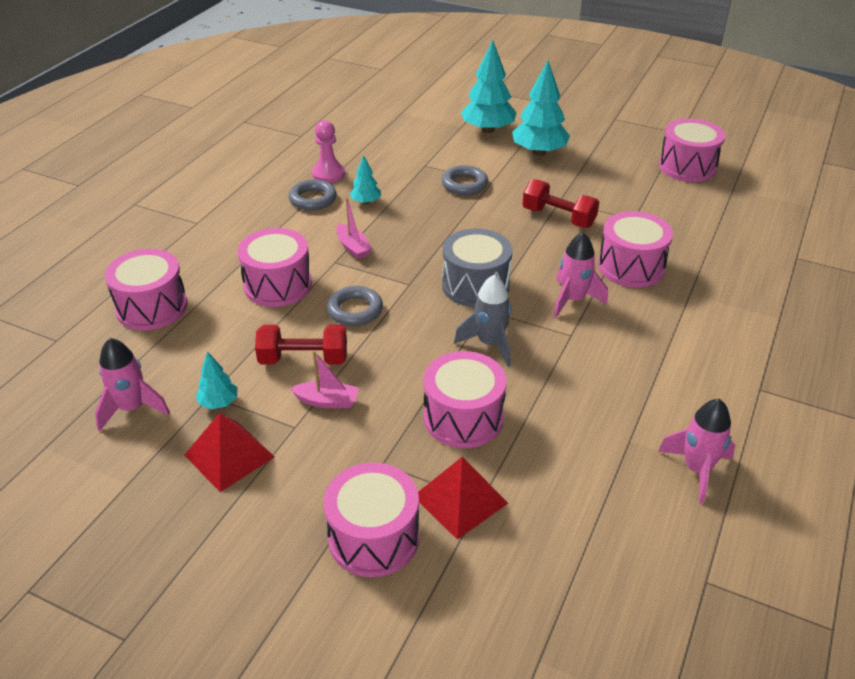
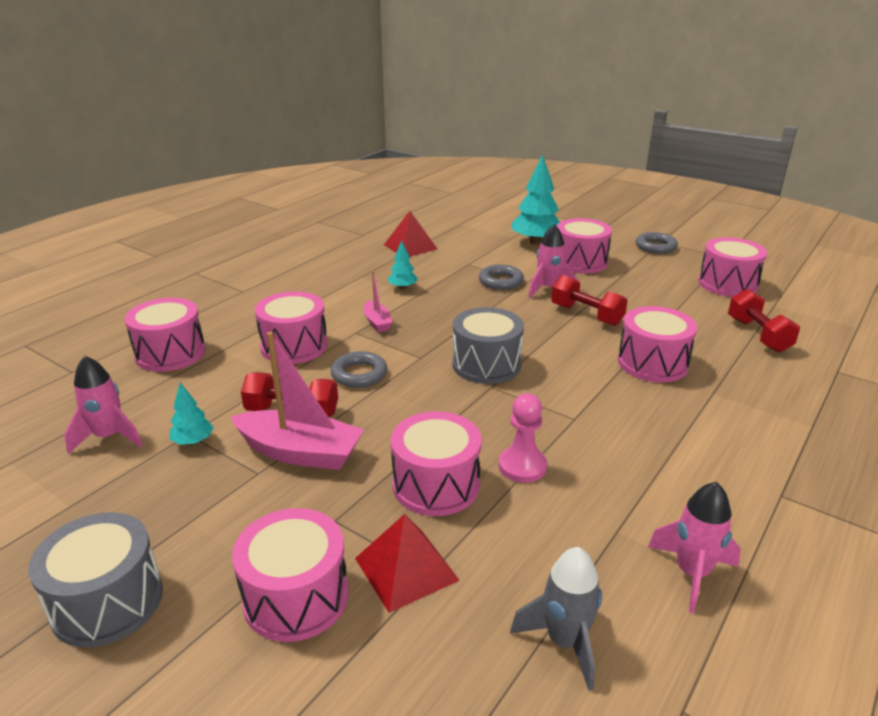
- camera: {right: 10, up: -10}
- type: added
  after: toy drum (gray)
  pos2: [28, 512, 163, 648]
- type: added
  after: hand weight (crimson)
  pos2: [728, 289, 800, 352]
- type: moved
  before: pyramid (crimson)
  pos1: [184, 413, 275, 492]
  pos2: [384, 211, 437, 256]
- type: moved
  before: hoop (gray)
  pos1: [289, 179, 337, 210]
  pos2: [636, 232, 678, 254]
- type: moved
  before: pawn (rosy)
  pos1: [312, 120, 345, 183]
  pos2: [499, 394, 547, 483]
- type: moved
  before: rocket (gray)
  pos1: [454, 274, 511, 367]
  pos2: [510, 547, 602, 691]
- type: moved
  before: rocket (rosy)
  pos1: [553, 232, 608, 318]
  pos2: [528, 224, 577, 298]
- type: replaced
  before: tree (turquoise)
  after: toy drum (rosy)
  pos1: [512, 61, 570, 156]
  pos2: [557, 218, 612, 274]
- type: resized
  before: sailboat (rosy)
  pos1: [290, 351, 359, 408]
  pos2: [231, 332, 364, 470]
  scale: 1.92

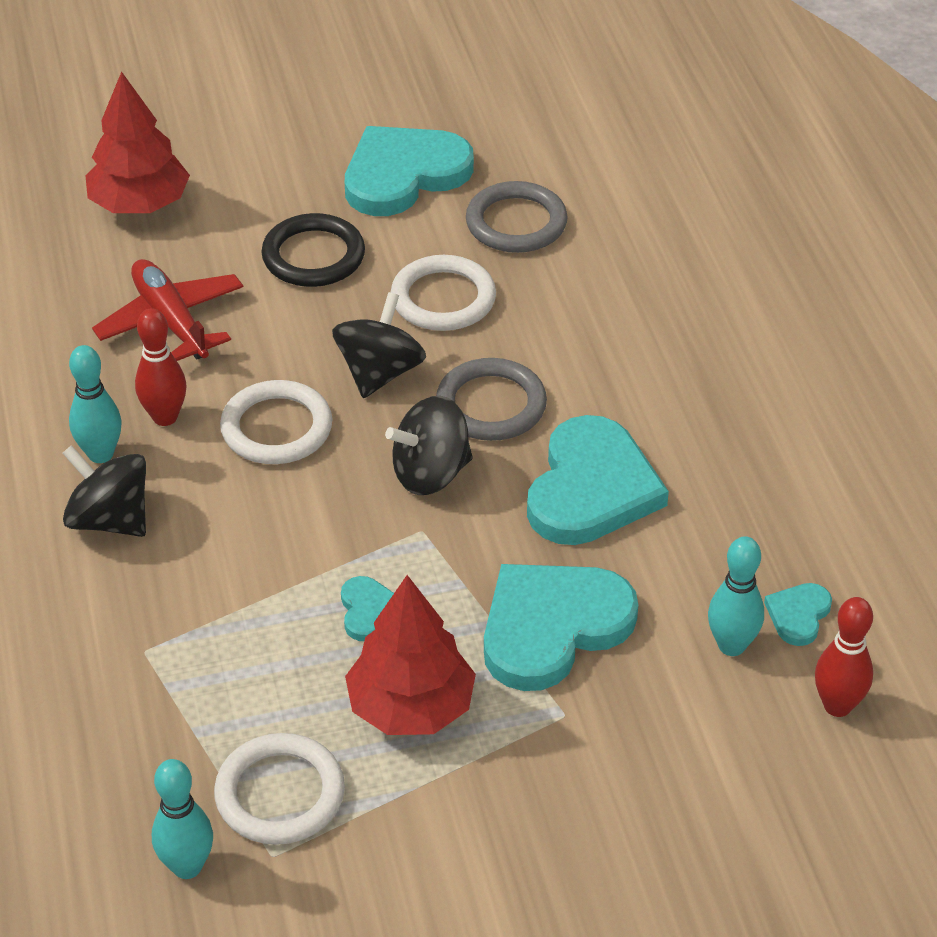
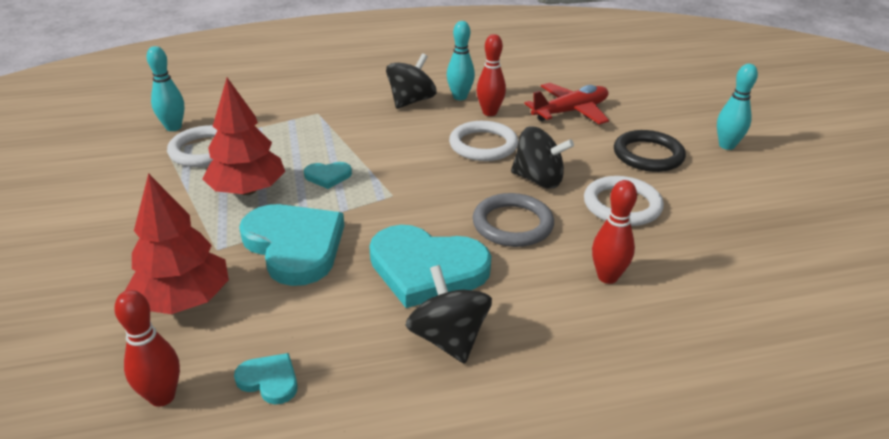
- camera: {right: 90, up: -10}
- type: removed
  before: heart (turquoise)
  pos1: [345, 126, 474, 216]
- type: removed
  before: hoop (gray)
  pos1: [466, 181, 568, 253]
- type: added
  after: skittle (crimson)
  pos2: [592, 180, 637, 284]
- type: moved
  before: tree (crimson)
  pos1: [85, 71, 190, 213]
  pos2: [125, 173, 229, 314]
- type: moved
  before: spinning top (ebony)
  pos1: [385, 396, 473, 495]
  pos2: [405, 265, 492, 364]
- type: moved
  before: skittle (turquoise)
  pos1: [708, 536, 764, 656]
  pos2: [717, 64, 758, 150]

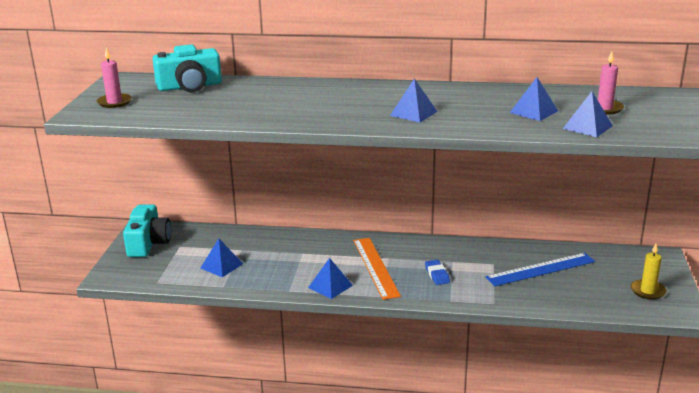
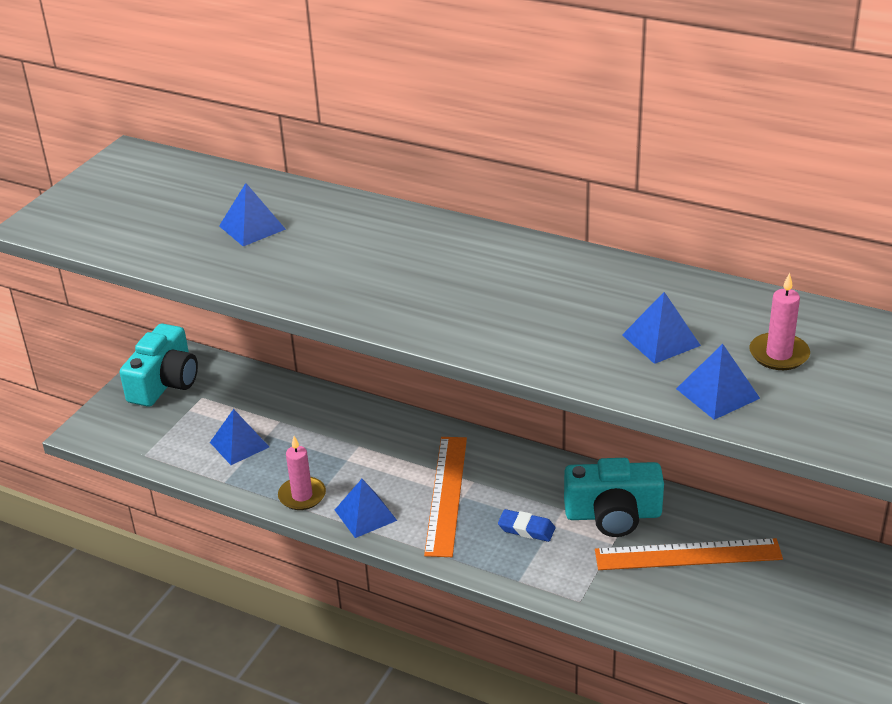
- camera: {right: 20, up: 10}
- type: removed
  before: pillar candle (bright yellow)
  pos1: [631, 244, 666, 300]
- type: moved
  before: pillar candle (rosy)
  pos1: [97, 48, 132, 108]
  pos2: [278, 436, 326, 510]
- type: moved
  before: camera (turquoise)
  pos1: [152, 44, 222, 92]
  pos2: [564, 458, 664, 537]
- type: moved
  before: pyramid (blue)
  pos1: [390, 79, 438, 123]
  pos2: [219, 183, 286, 246]
- type: recoloured
  before: ruler (blue)
  after: ruler (orange-coloured)
  pos1: [485, 253, 595, 287]
  pos2: [595, 538, 783, 570]
- type: turned
  before: gum eraser (blue)
  pos1: [425, 260, 450, 285]
  pos2: [498, 509, 555, 542]
  turn: -75

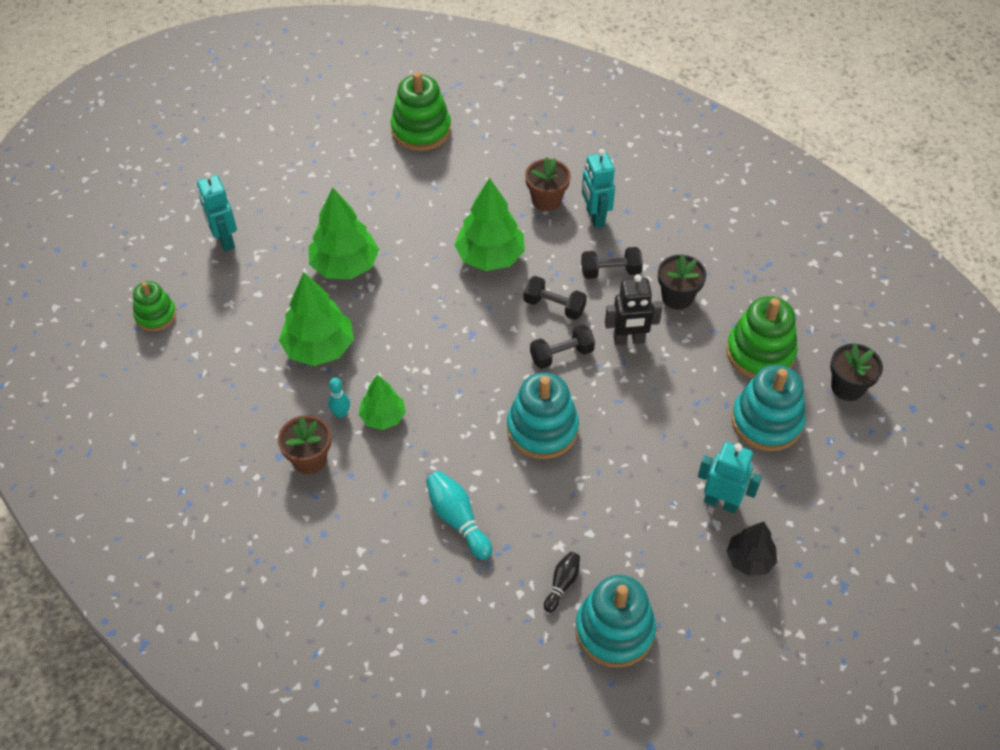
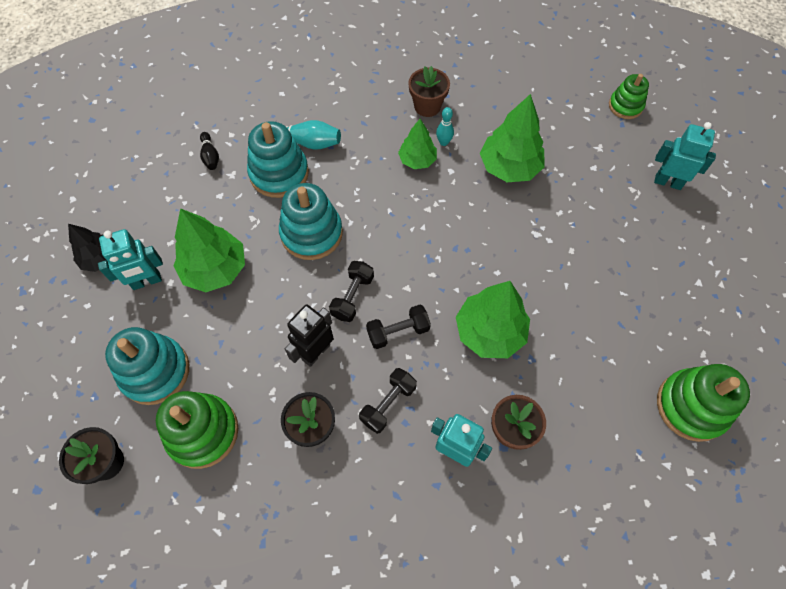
- camera: {right: 135, up: 10}
- type: moved
  before: tree (emerald)
  pos1: [309, 187, 379, 280]
  pos2: [173, 208, 245, 292]
- type: moved
  before: stacking toy (turquoise)
  pos1: [576, 575, 656, 668]
  pos2: [247, 121, 309, 198]

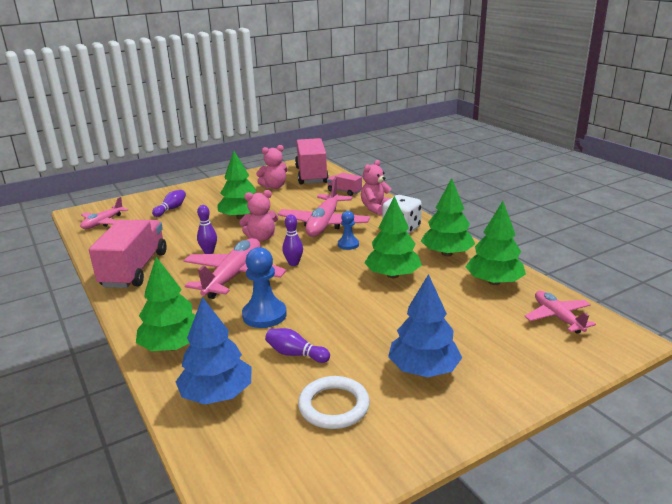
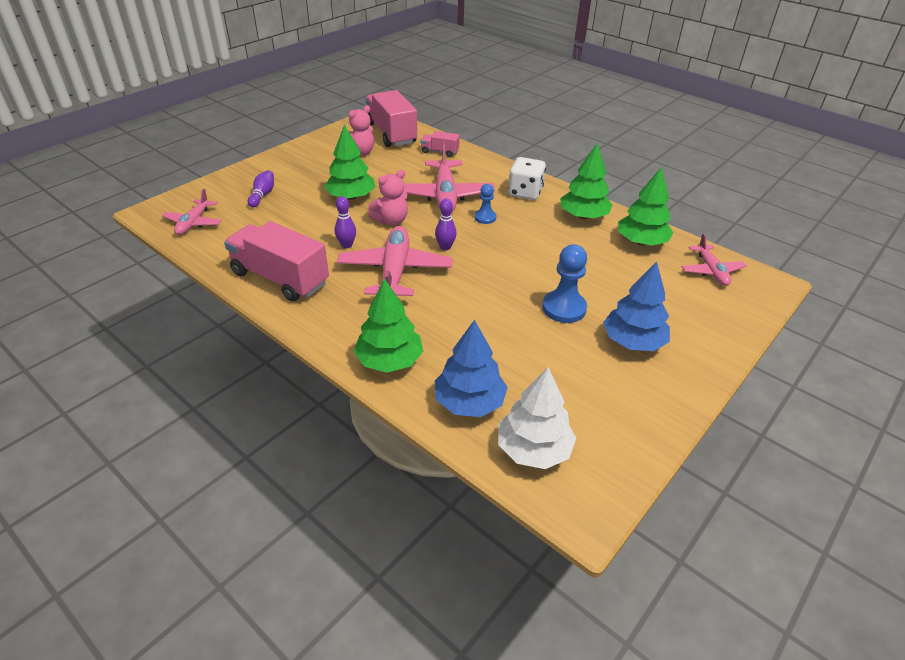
- camera: {right: -20, up: 15}
- type: removed
  before: skittle (violet)
  pos1: [265, 328, 330, 363]
- type: removed
  before: hoop (snow-white)
  pos1: [298, 376, 370, 429]
- type: removed
  before: teddy (rosy)
  pos1: [361, 160, 391, 215]
- type: removed
  before: tree (emerald)
  pos1: [365, 196, 422, 278]
- type: added
  after: tree (snow-white)
  pos2: [498, 367, 576, 469]
- type: moved
  before: pawn (blue)
  pos1: [242, 247, 287, 328]
  pos2: [542, 244, 587, 323]
- type: turned
  before: toy truck (rosy)
  pos1: [89, 220, 167, 288]
  pos2: [224, 221, 329, 302]
  turn: -45
- type: turned
  before: toy plane (rosy)
  pos1: [524, 291, 596, 334]
  pos2: [681, 233, 746, 286]
  turn: -150

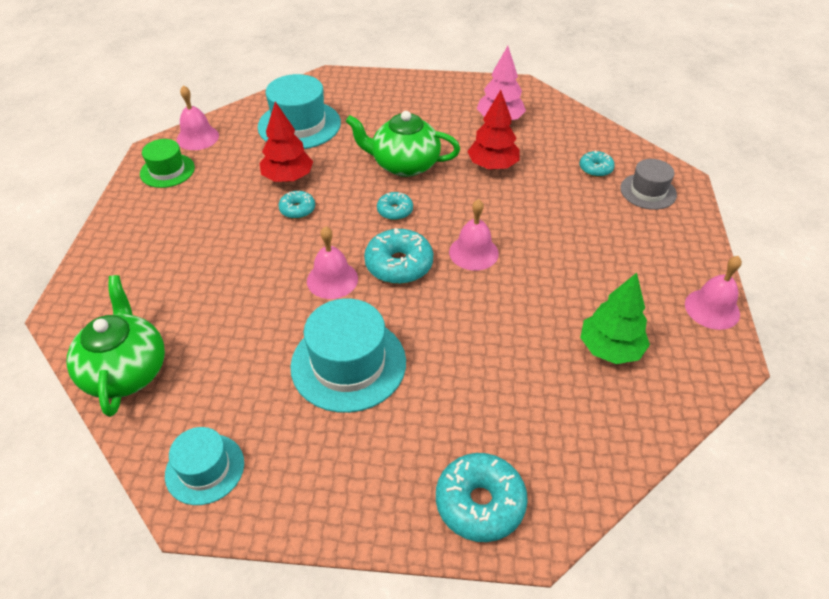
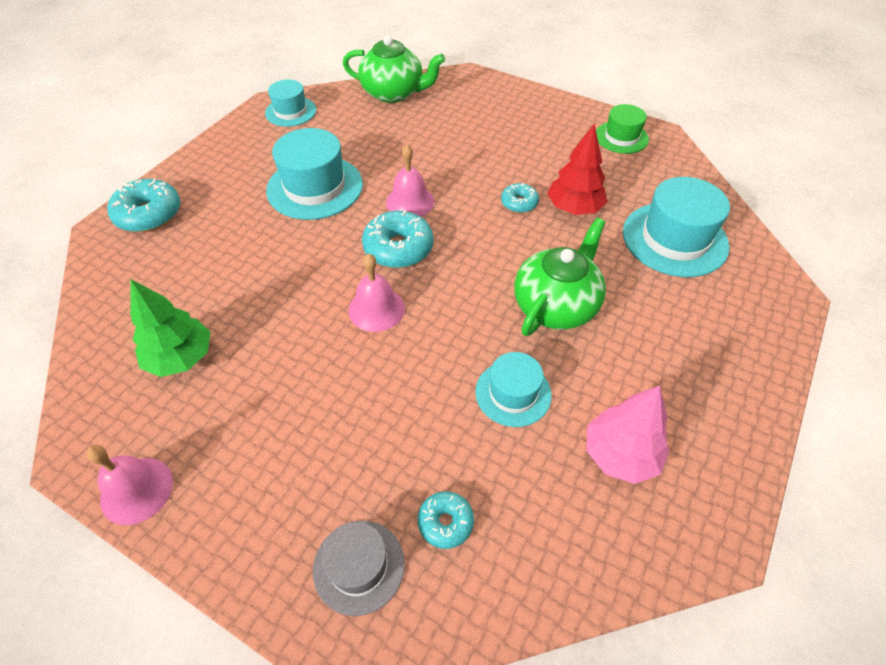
- camera: {right: 115, up: 5}
- type: removed
  before: bell (rosy)
  pos1: [177, 85, 219, 150]
- type: removed
  before: donut (turquoise)
  pos1: [377, 192, 413, 220]
- type: replaced
  before: tree (crimson)
  after: tall hat (turquoise)
  pos1: [467, 90, 520, 170]
  pos2: [475, 352, 552, 427]

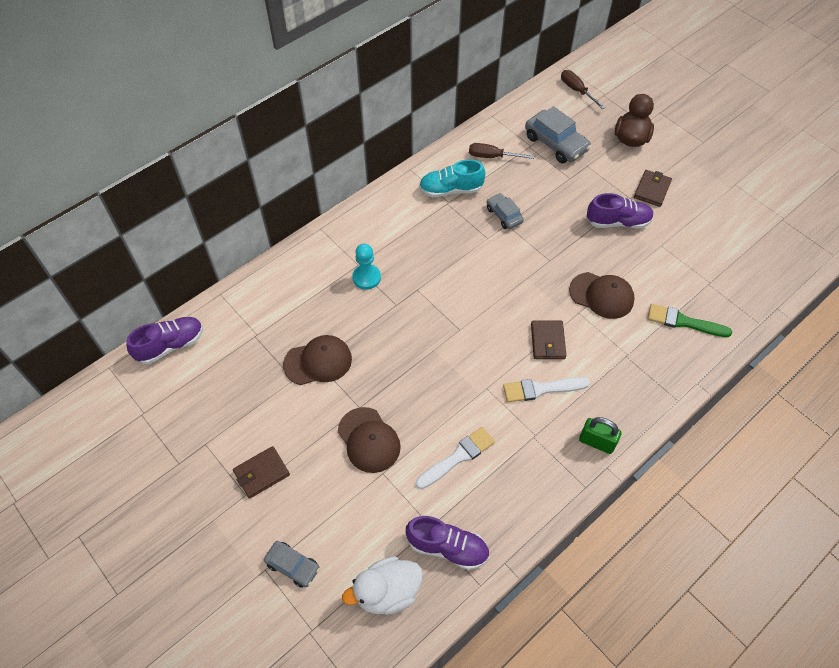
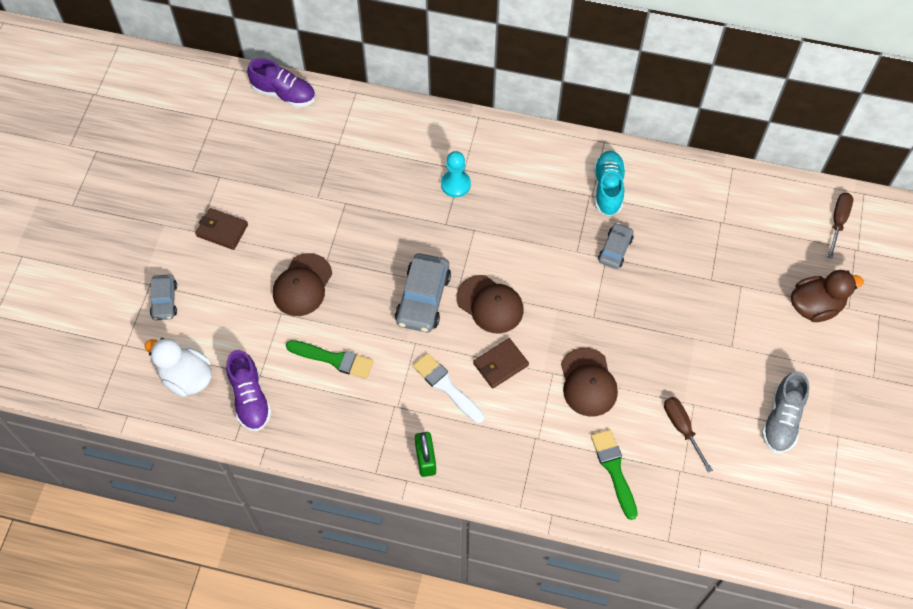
- camera: {right: 55, up: 5}
- type: removed
  before: shoe (violet)
  pos1: [587, 193, 654, 229]
- type: removed
  before: billfold (brown)
  pos1: [634, 170, 672, 207]
- type: added
  after: shoe (gray)
  pos2: [762, 372, 809, 453]
- type: moved
  before: peaked cap (brown)
  pos1: [283, 335, 352, 385]
  pos2: [457, 275, 523, 333]
- type: moved
  before: hand screwdriver (brown)
  pos1: [469, 143, 534, 159]
  pos2: [664, 397, 713, 473]
- type: moved
  before: car (gray)
  pos1: [525, 106, 591, 163]
  pos2: [395, 253, 451, 333]
- type: recoloured
  before: paint brush (snow-white)
  after: paint brush (emerald)
  pos1: [416, 427, 495, 489]
  pos2: [286, 340, 374, 379]
- type: turned
  before: shoe (turquoise)
  pos1: [419, 160, 485, 197]
  pos2: [594, 150, 625, 216]
  turn: 45

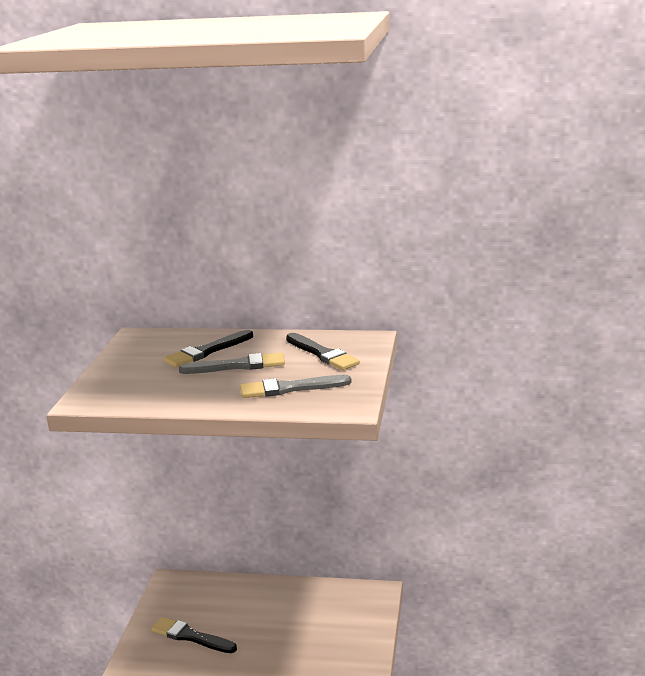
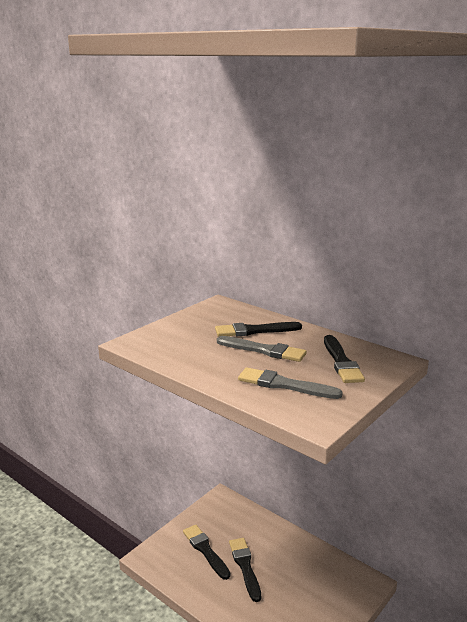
- camera: {right: 30, up: 0}
- type: added
  after: paint brush (ebony)
  pos2: [229, 538, 261, 602]

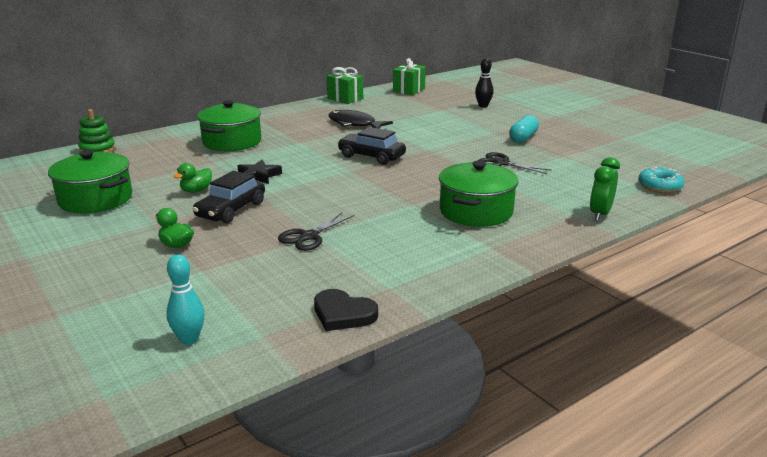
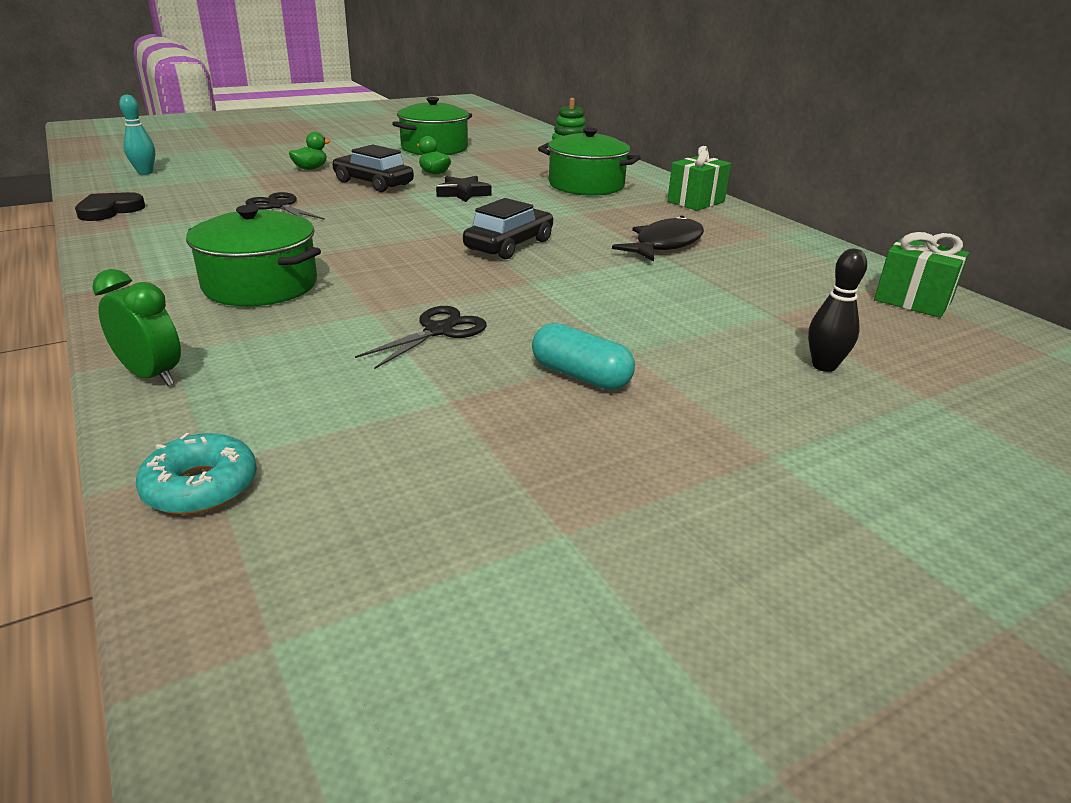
- camera: {right: 95, up: 5}
- type: moved
  before: gift (emerald)
  pos1: [327, 67, 363, 104]
  pos2: [667, 146, 731, 211]

